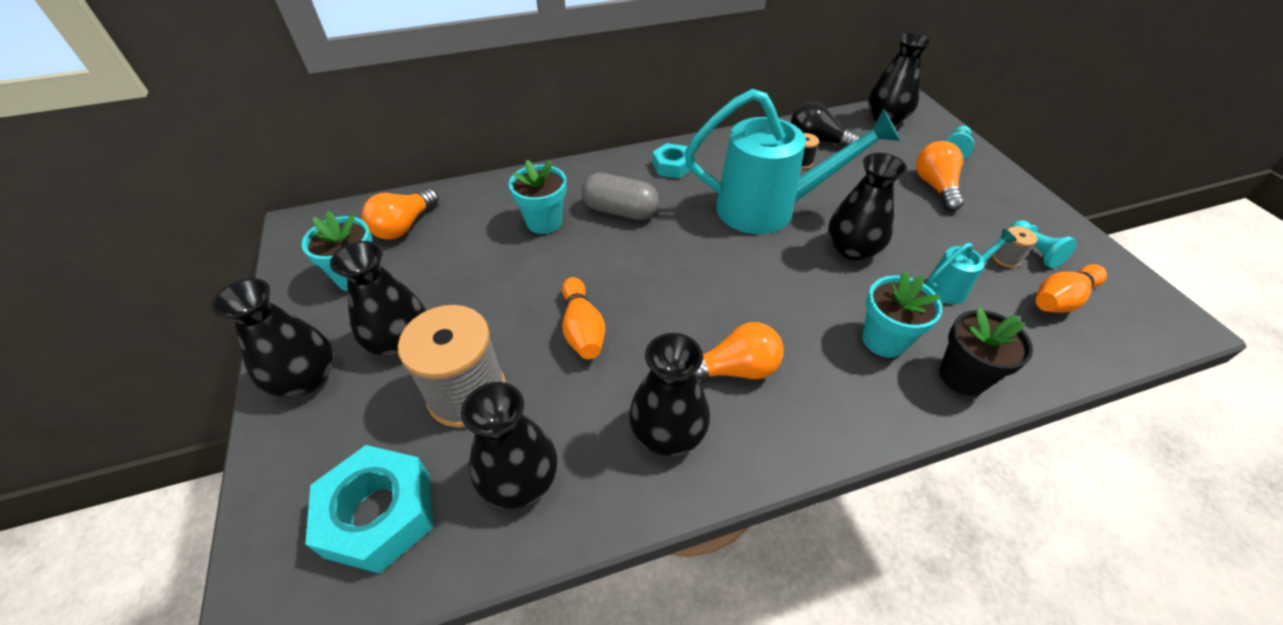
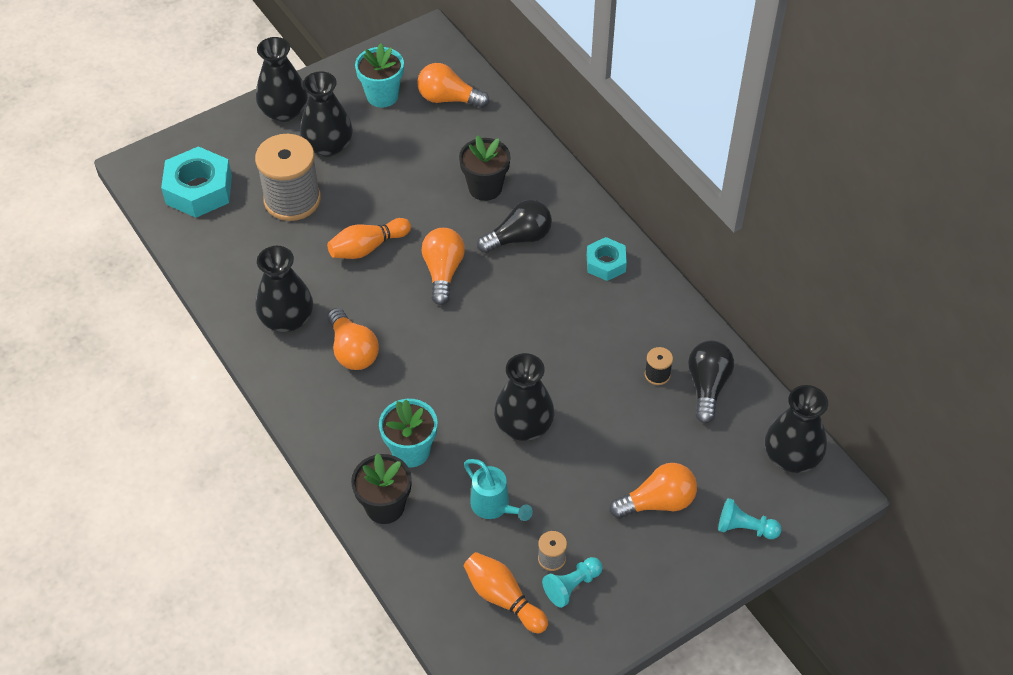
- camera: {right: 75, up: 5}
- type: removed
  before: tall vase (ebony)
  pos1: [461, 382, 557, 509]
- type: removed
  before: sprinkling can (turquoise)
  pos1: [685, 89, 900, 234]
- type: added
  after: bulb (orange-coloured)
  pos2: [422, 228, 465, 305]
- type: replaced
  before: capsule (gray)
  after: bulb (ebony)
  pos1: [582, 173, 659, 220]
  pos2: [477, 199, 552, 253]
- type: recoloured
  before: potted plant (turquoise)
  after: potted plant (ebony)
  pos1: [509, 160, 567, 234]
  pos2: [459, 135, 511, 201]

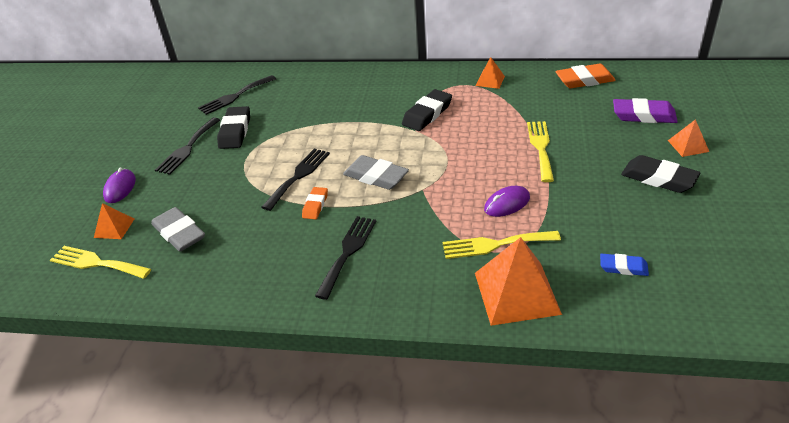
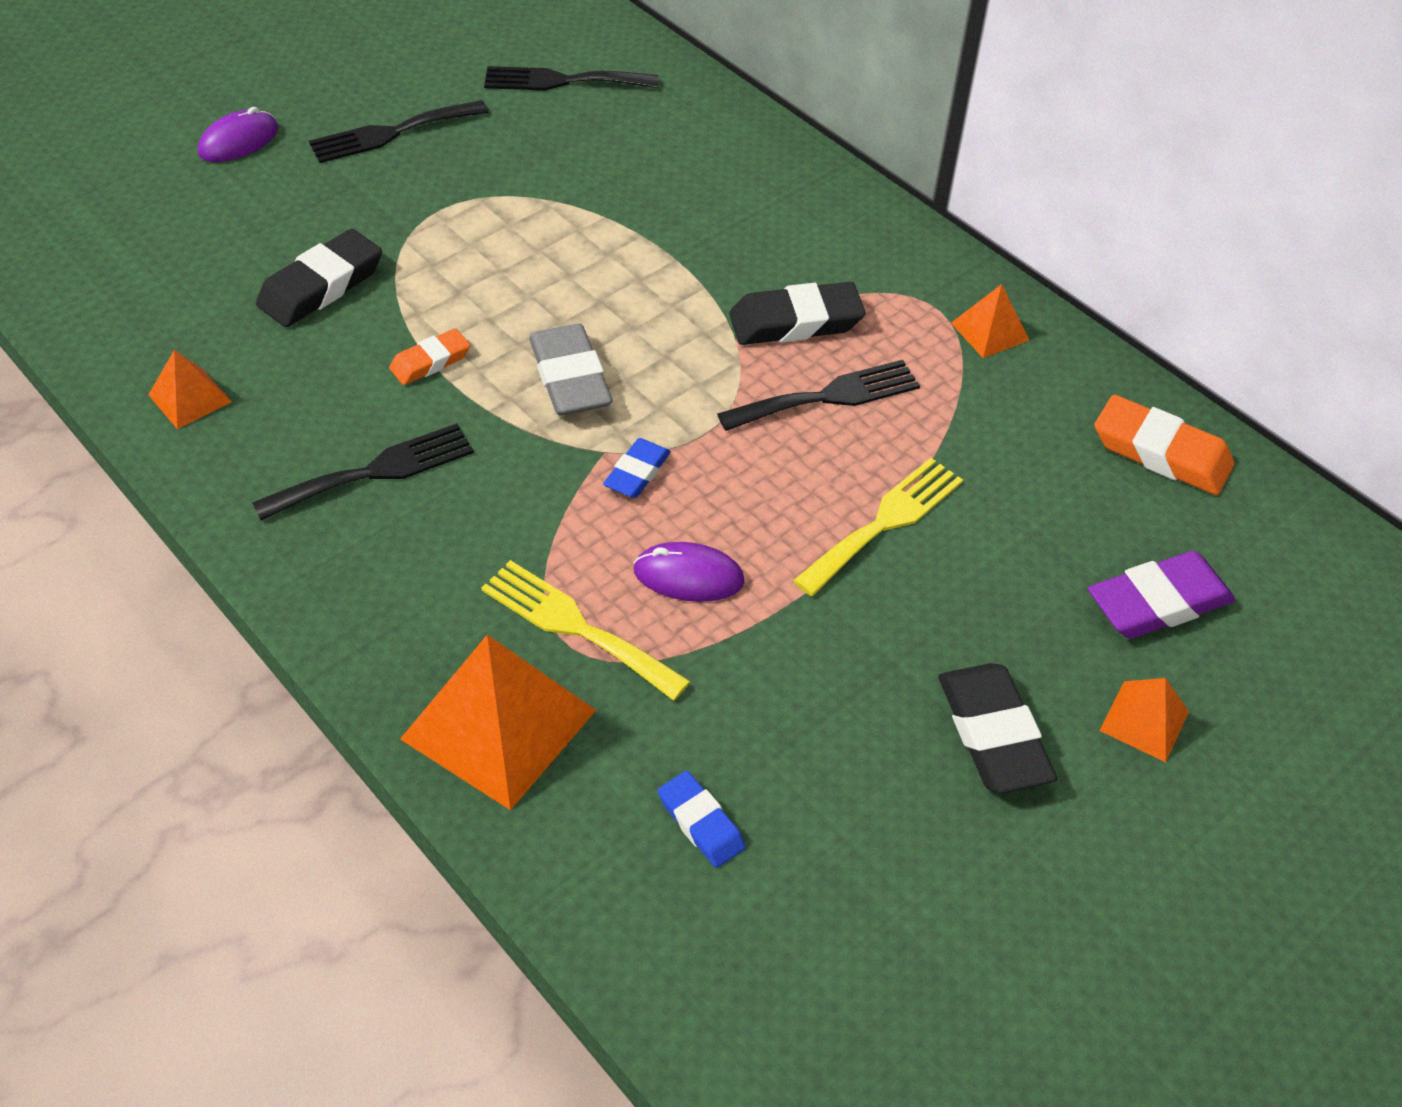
- camera: {right: 35, up: 10}
- type: removed
  before: dinner fork (bright yellow)
  pos1: [50, 246, 151, 279]
- type: removed
  before: gum eraser (gray)
  pos1: [151, 207, 205, 252]
- type: added
  after: gum eraser (blue)
  pos2: [603, 438, 671, 498]
- type: moved
  before: pyramid (orange-coloured)
  pos1: [94, 203, 134, 239]
  pos2: [148, 350, 232, 429]
- type: moved
  before: gum eraser (ebony)
  pos1: [217, 106, 250, 149]
  pos2: [256, 229, 382, 327]
- type: moved
  before: dinner fork (ebony)
  pos1: [262, 148, 330, 211]
  pos2: [717, 360, 920, 431]
- type: turned
  before: gum eraser (violet)
  pos1: [613, 98, 678, 123]
  pos2: [1088, 551, 1235, 639]
  turn: -75

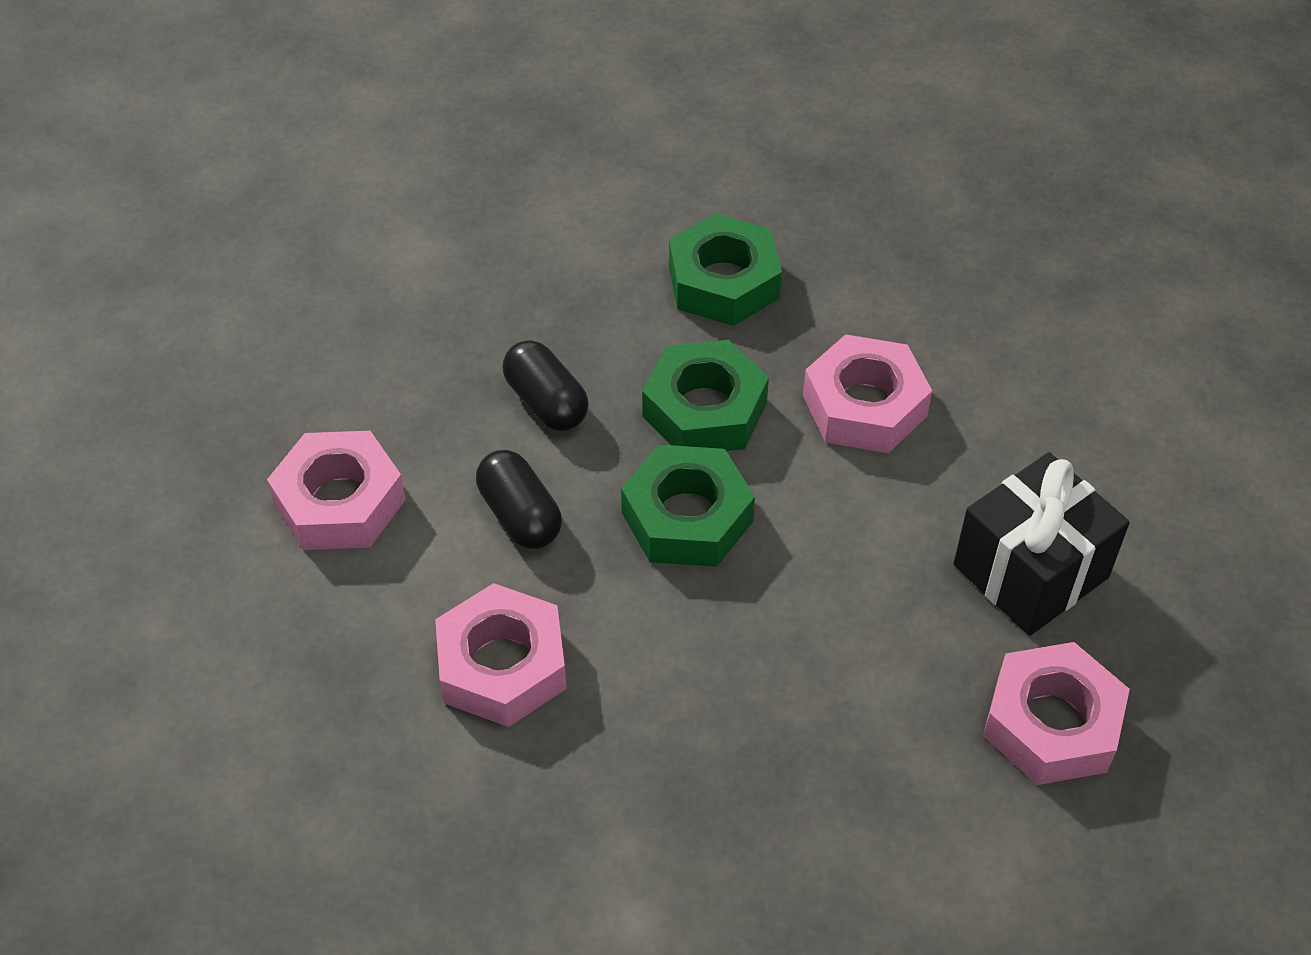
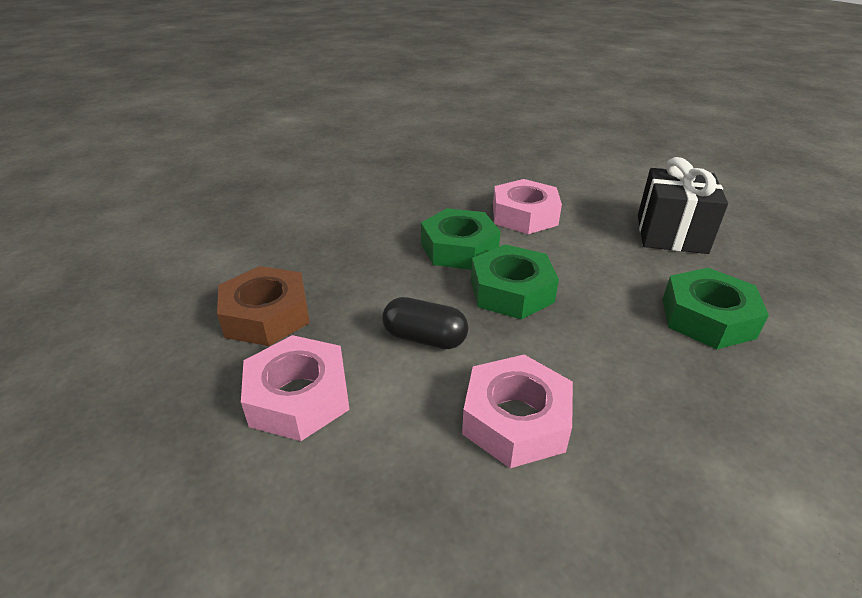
- camera: {right: -40, up: -15}
- type: removed
  before: capsule (ebony)
  pos1: [503, 340, 589, 431]
- type: removed
  before: hex nut (rosy)
  pos1: [983, 642, 1130, 785]
- type: added
  after: hex nut (brown)
  pos2: [217, 266, 310, 346]
- type: moved
  before: hex nut (emerald)
  pos1: [669, 213, 782, 326]
  pos2: [663, 268, 769, 349]

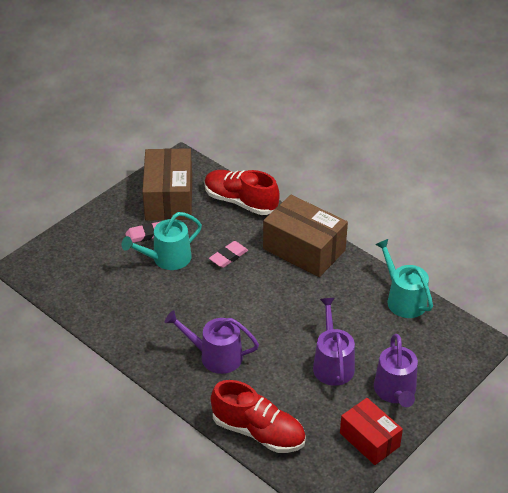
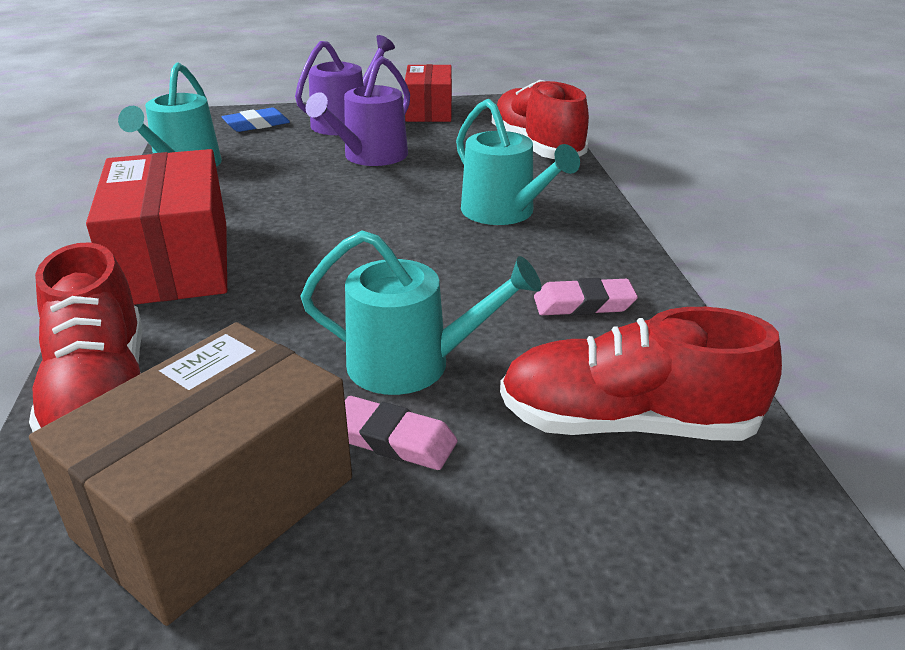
- camera: {right: -140, up: -10}
- type: added
  after: gum eraser (blue)
  pos2: [221, 107, 290, 132]
- type: added
  after: shoe (crimson)
  pos2: [500, 307, 782, 441]
- type: moved
  before: gum eraser (rosy)
  pos1: [209, 241, 248, 268]
  pos2: [534, 278, 638, 315]
- type: recoloured
  before: sprinkling can (violet)
  after: sprinkling can (turquoise)
  pos1: [164, 310, 259, 374]
  pos2: [456, 99, 580, 225]
- type: recoloured
  before: package (brown)
  after: package (crimson)
  pos1: [263, 195, 348, 277]
  pos2: [86, 149, 227, 305]

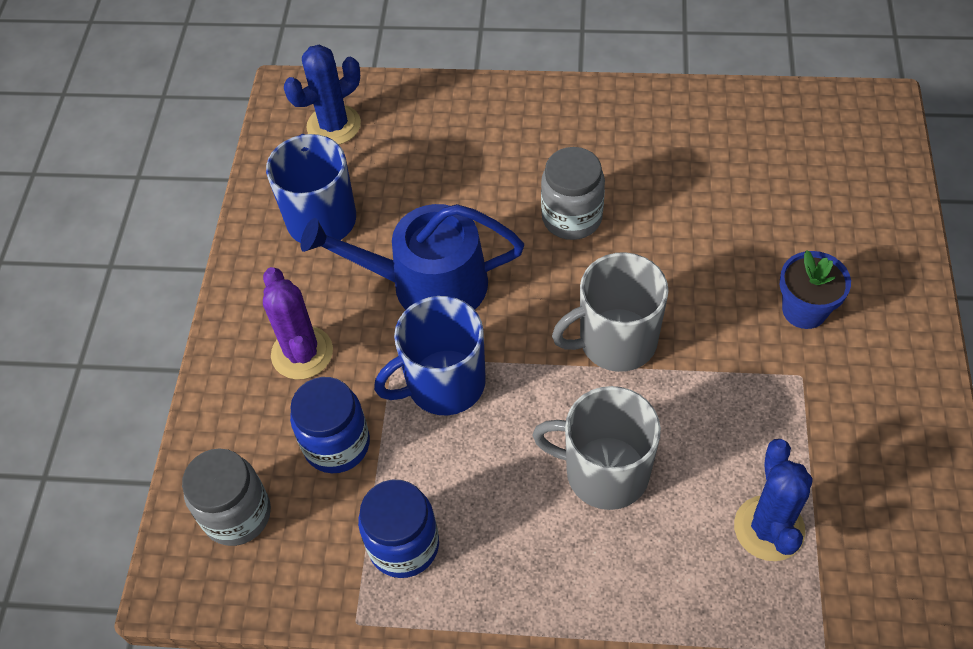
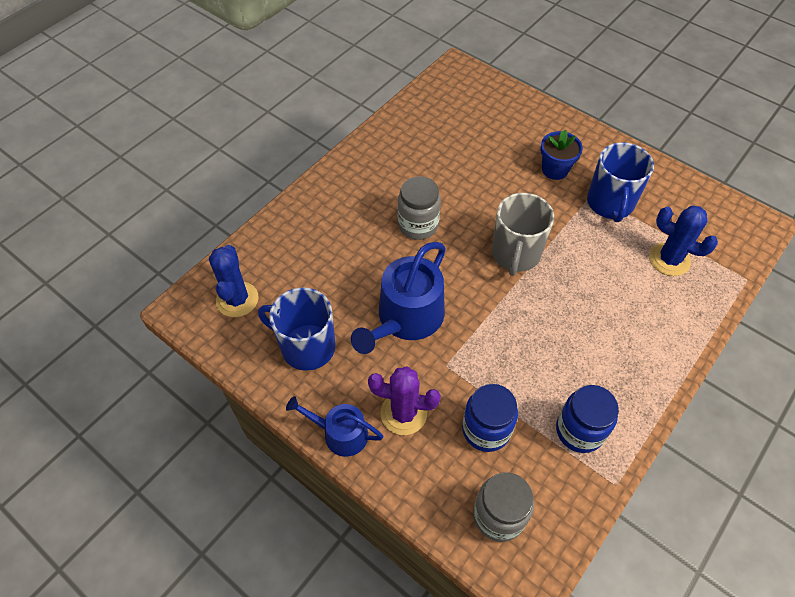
- camera: {right: -60, up: 0}
- type: removed
  before: coffee mug (gray)
  pos1: [532, 386, 661, 510]
- type: added
  after: sprinkling can (blue)
  pos2: [286, 396, 384, 457]
- type: moved
  before: coffee mug (blue)
  pos1: [374, 296, 486, 415]
  pos2: [587, 142, 654, 222]

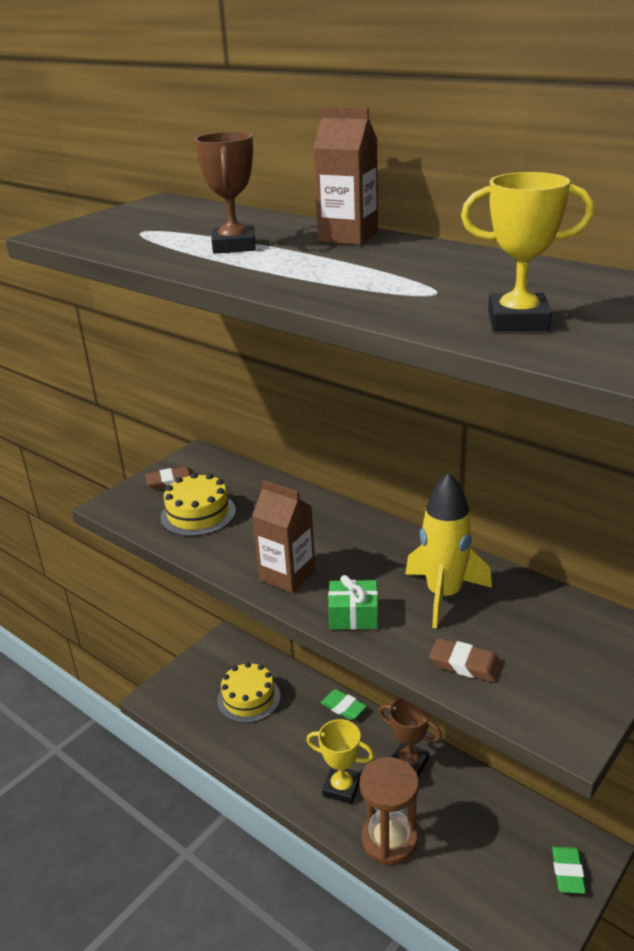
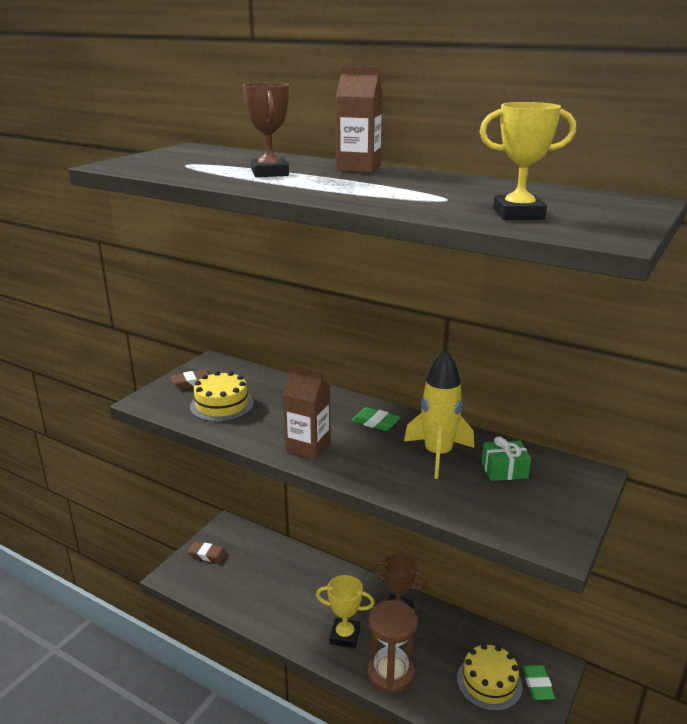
- camera: {right: -10, up: -5}
- type: moved
  before: layer cake (bright yellow)
  pos1: [217, 662, 280, 723]
  pos2: [457, 644, 523, 711]
- type: moved
  before: gum eraser (emerald)
  pos1: [321, 689, 367, 720]
  pos2: [352, 407, 401, 431]
- type: moved
  before: gift (emerald)
  pos1: [328, 575, 378, 630]
  pos2: [481, 436, 531, 481]
- type: moved
  before: gum eraser (brown)
  pos1: [429, 638, 502, 682]
  pos2: [188, 542, 228, 563]

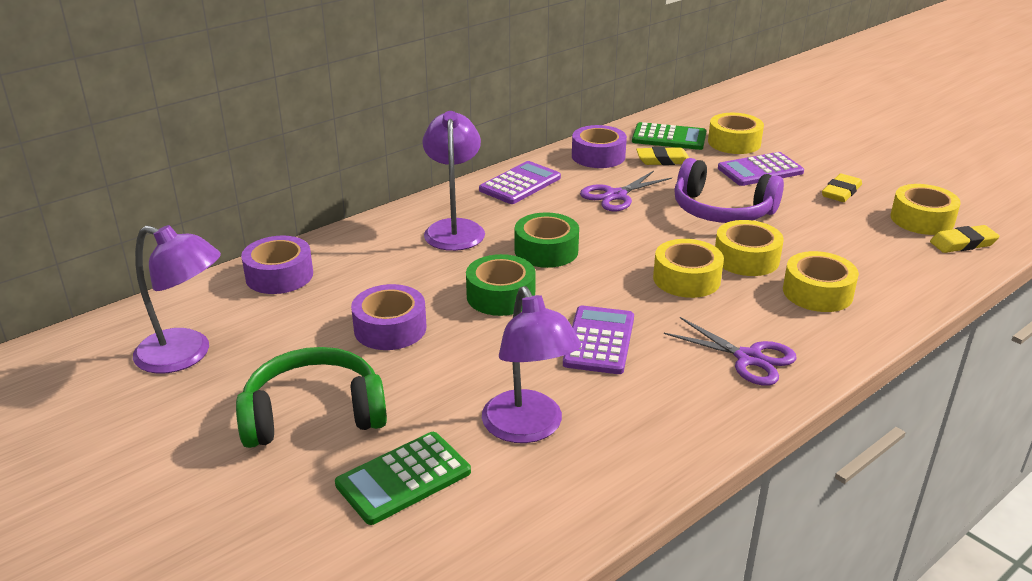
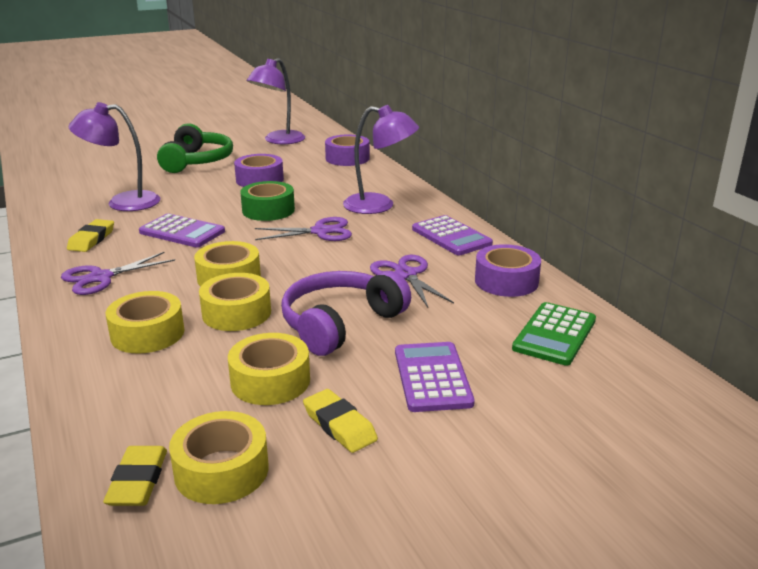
- camera: {right: 105, up: -5}
- type: removed
  before: calculator (emerald)
  pos1: [335, 432, 471, 525]
- type: moved
  before: gum eraser (bright yellow)
  pos1: [636, 147, 689, 165]
  pos2: [67, 219, 114, 252]
- type: moved
  before: sticky tape (bright yellow)
  pos1: [708, 113, 764, 154]
  pos2: [228, 333, 310, 405]
- type: replaced
  before: sticky tape (emerald)
  after: shears (violet)
  pos1: [515, 212, 579, 268]
  pos2: [255, 217, 352, 241]

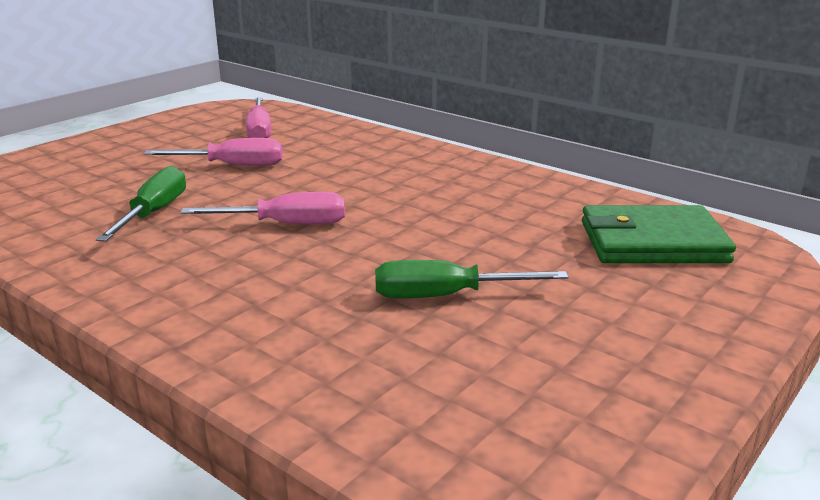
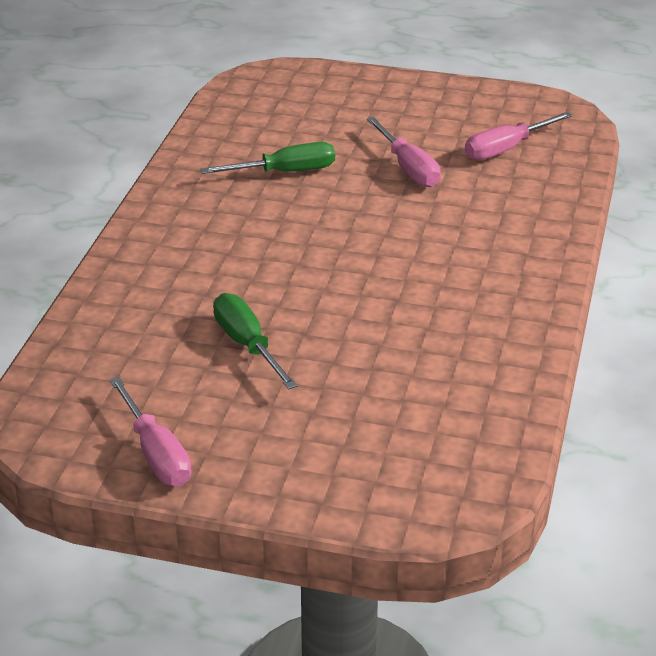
- camera: {right: 65, up: 10}
- type: removed
  before: billfold (emerald)
  pos1: [582, 205, 736, 263]
- type: moved
  before: hand screwdriver (rosy)
  pos1: [180, 192, 345, 224]
  pos2: [109, 377, 192, 486]

